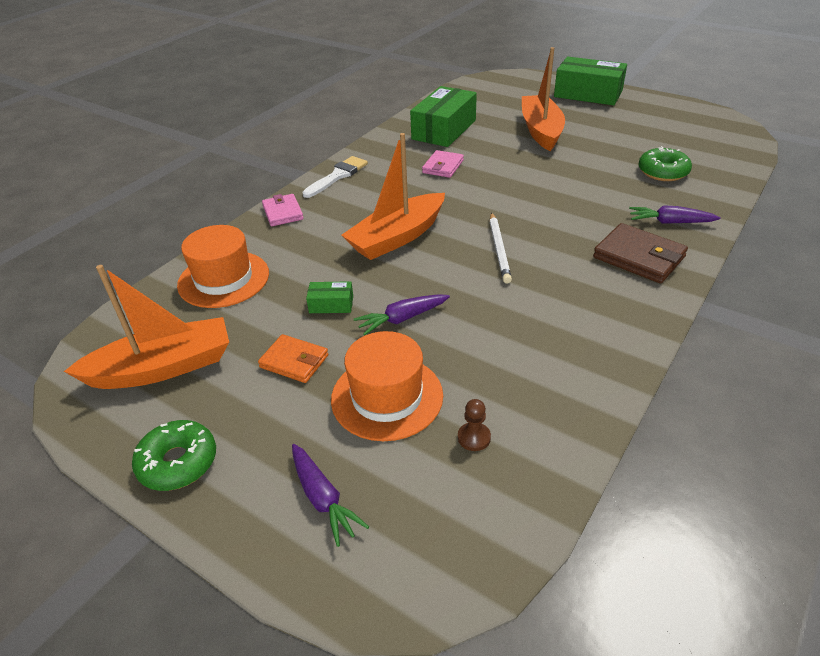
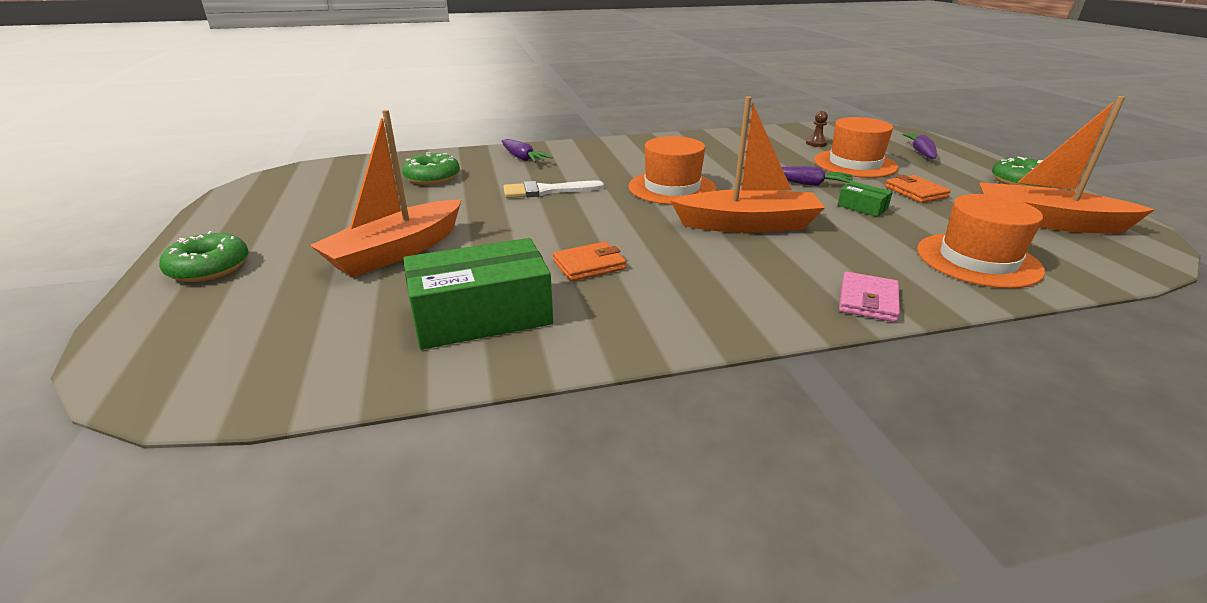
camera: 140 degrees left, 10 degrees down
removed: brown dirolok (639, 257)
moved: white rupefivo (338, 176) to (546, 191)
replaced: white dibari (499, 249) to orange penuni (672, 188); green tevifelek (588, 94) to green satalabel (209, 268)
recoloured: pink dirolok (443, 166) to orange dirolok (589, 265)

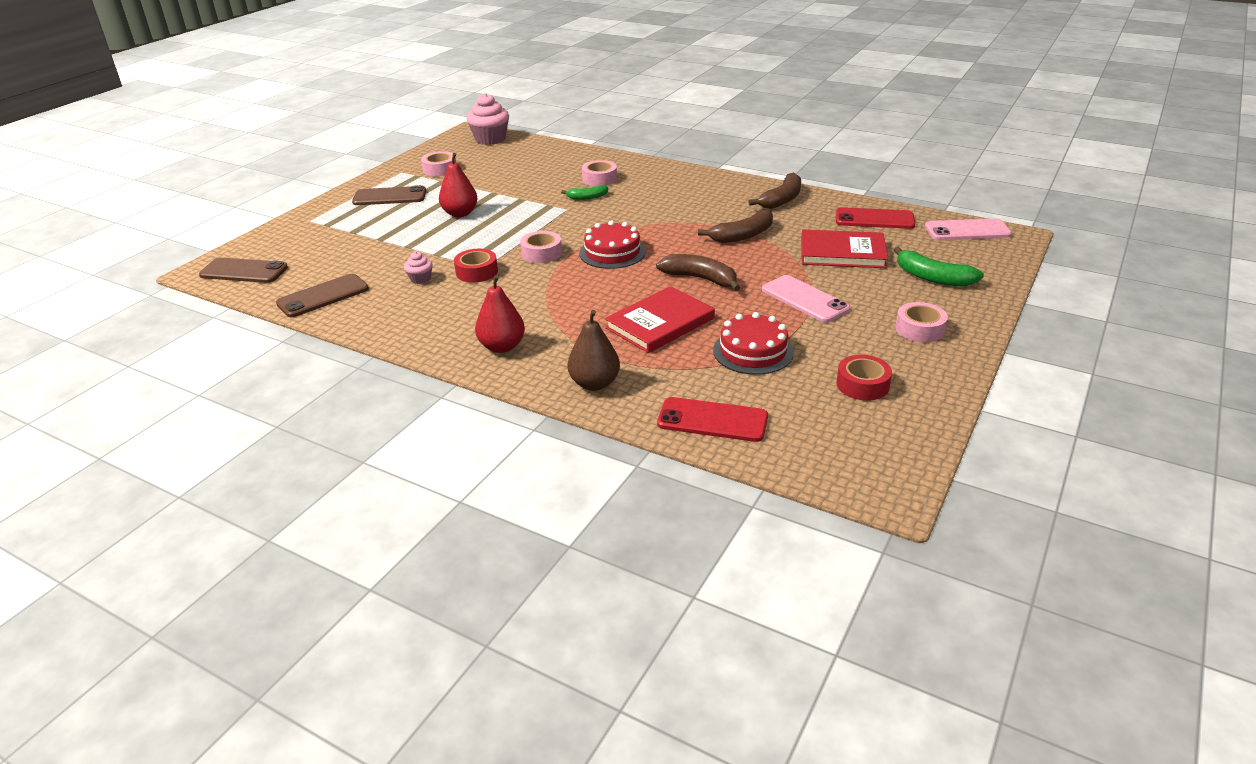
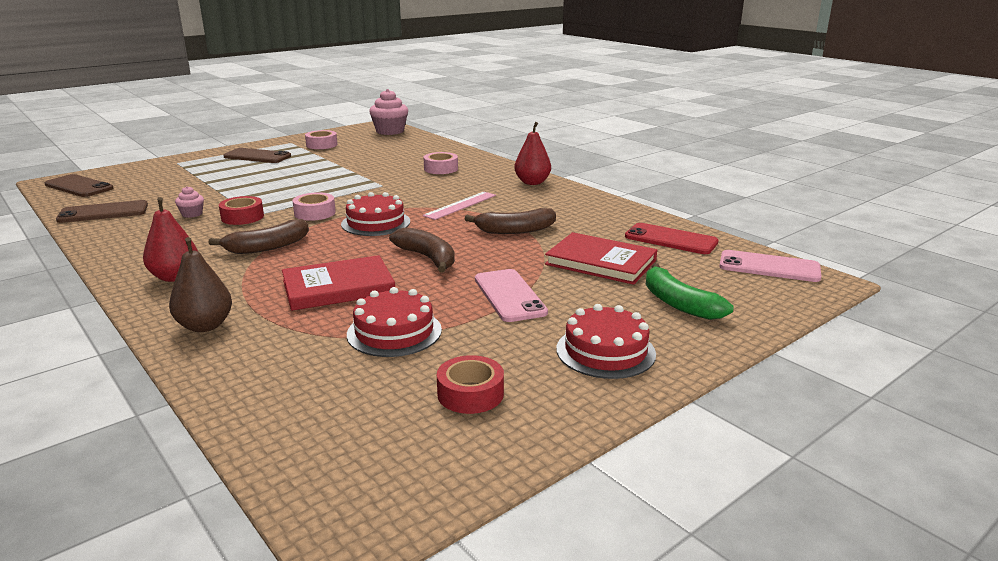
camera: 20 degrees right, 10 degrees down
removed: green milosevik (587, 197); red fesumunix (712, 420)
added: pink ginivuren (460, 205)
moved: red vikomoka (460, 213) to (532, 182); brown milosevik (781, 199) to (267, 247)
replaced: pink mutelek (919, 329) to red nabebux (605, 351)

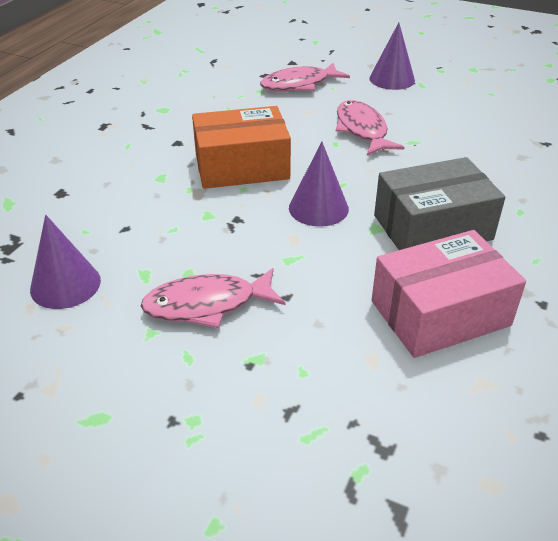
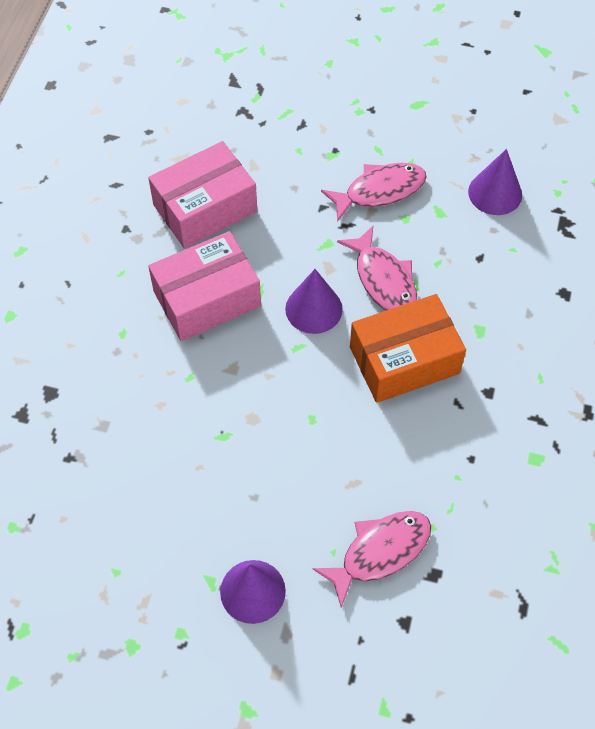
camera: 170 degrees right, 20 degrees up
moved: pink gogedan (362, 130) to (383, 280)
recoloured: grey tevifelek (432, 227) to pink tevifelek (207, 299)

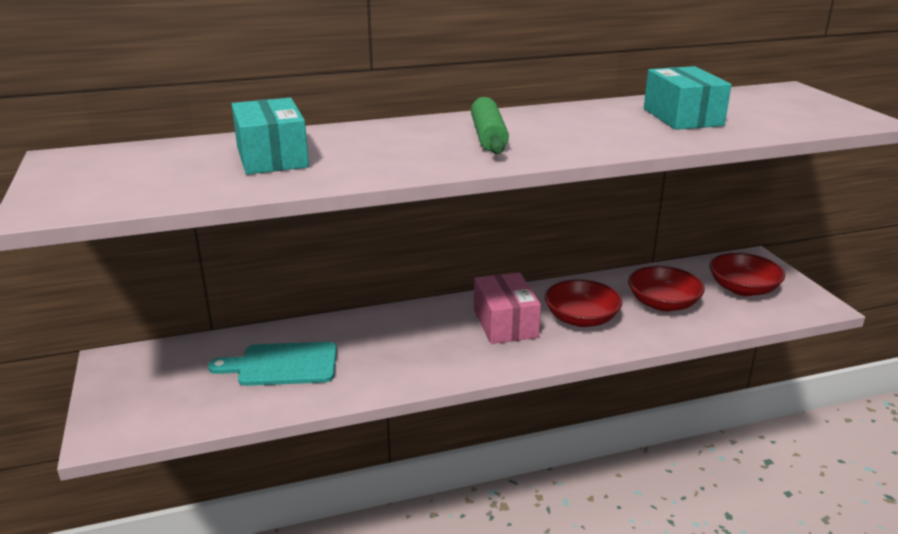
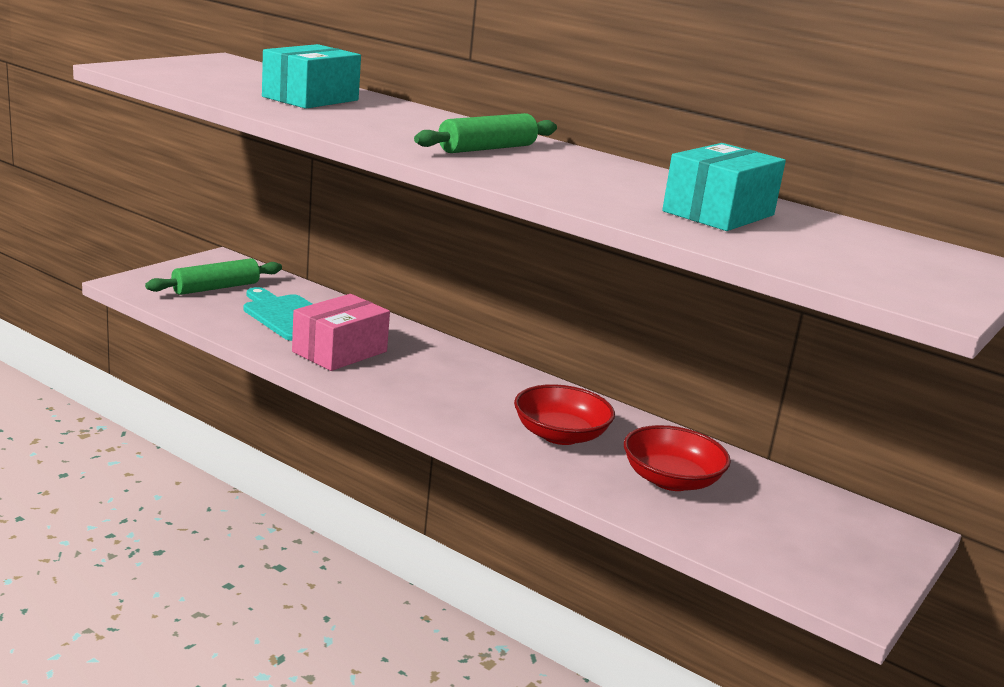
camera: 50 degrees right, 5 degrees down
removed: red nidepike (742, 289)
added: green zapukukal (216, 288)
moved: pink tevifelek (505, 323) to (339, 351)

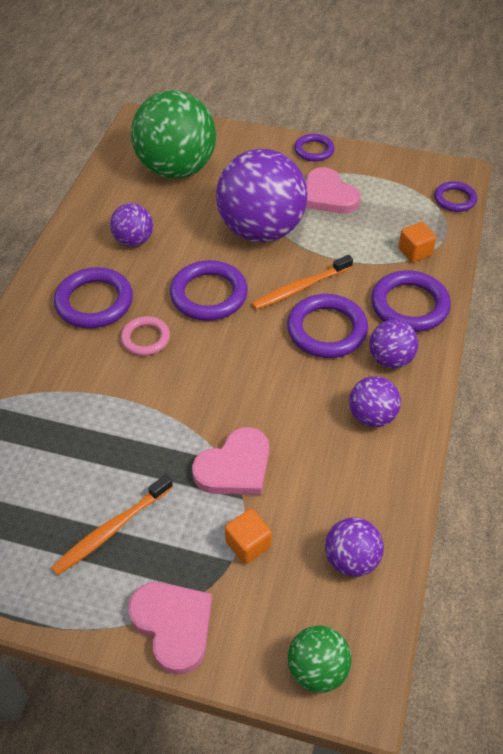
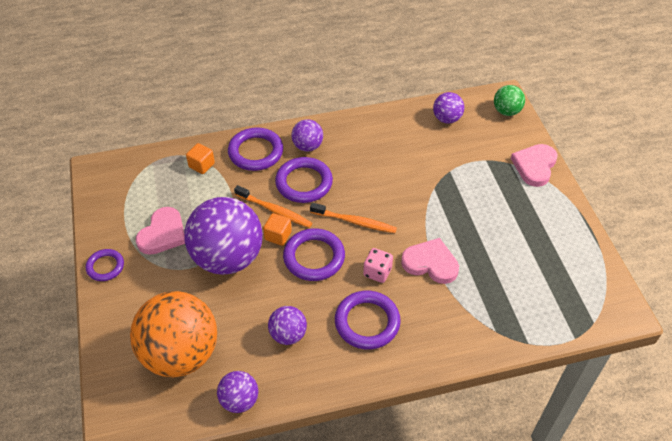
camera: 120 degrees left, 0 degrees up
removed: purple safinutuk (455, 199)
moved: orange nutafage (111, 529) to (355, 222); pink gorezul (235, 467) to (430, 263); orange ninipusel (248, 544) to (278, 236); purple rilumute (371, 416) to (239, 400)
replaced: pink safinutuk (146, 338) to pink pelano (377, 272)
recoloured: green rilumute (177, 169) to orange rilumute (180, 354)

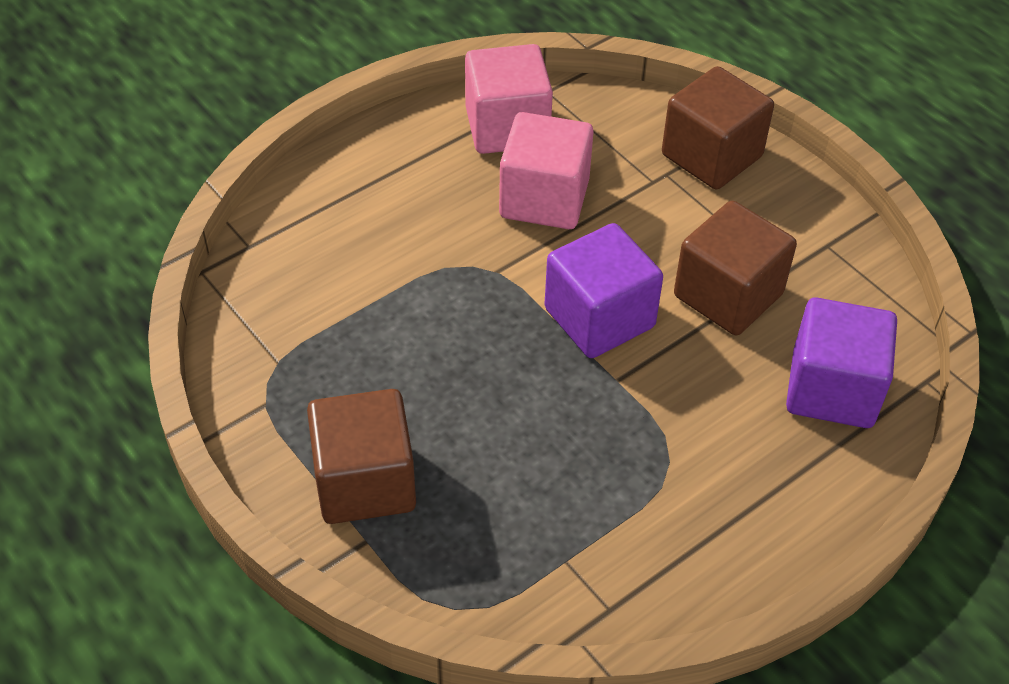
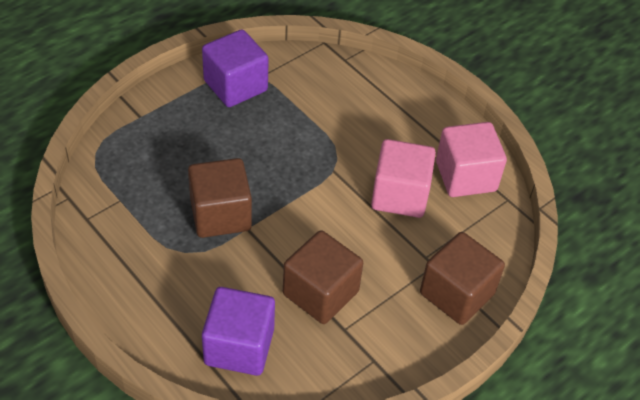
camera: 85 degrees right, 0 degrees up
moved: brown ninipusel (365, 482) to (220, 214); purple ninipusel (599, 318) to (235, 86)

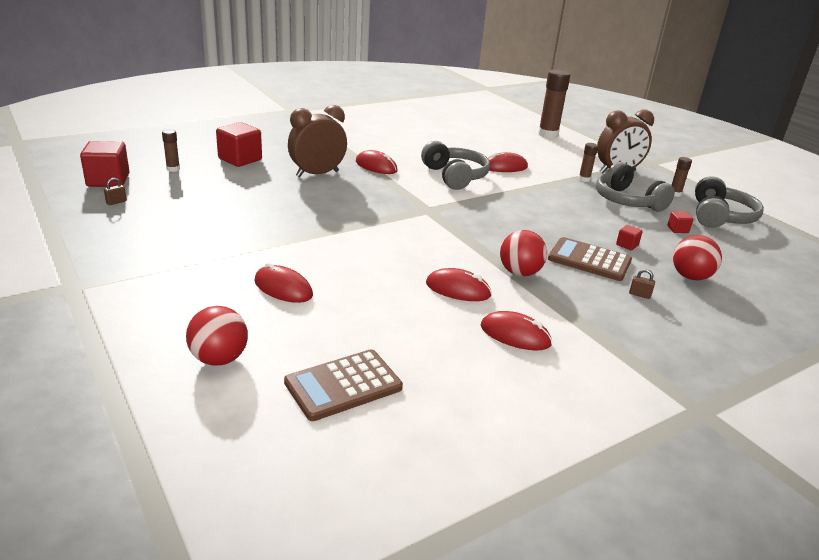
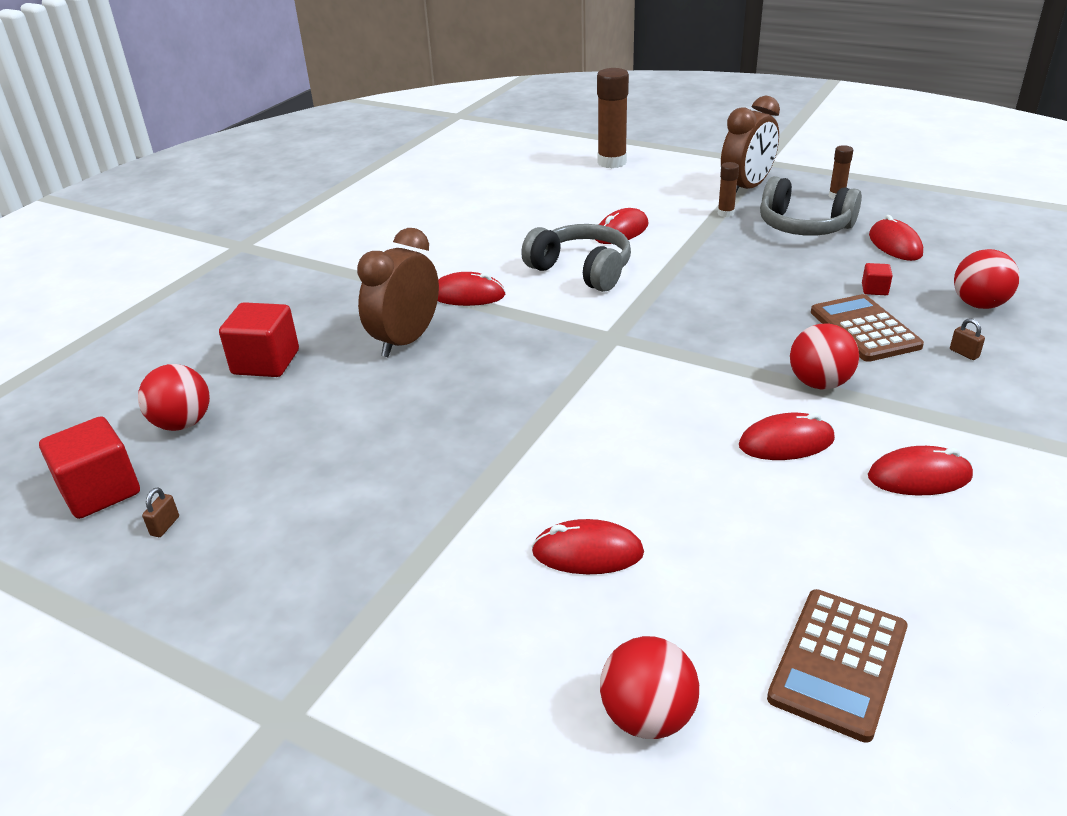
camera: 25 degrees left, 5 degrees up
removed: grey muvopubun (719, 217)
replaced: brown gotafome (173, 169) to red rilumute (183, 423); red ninipusel (677, 229) to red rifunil (895, 245)
turned: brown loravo (589, 260) = (864, 329) 75 degrees clockwise; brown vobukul (639, 295) = (964, 353) 60 degrees clockwise

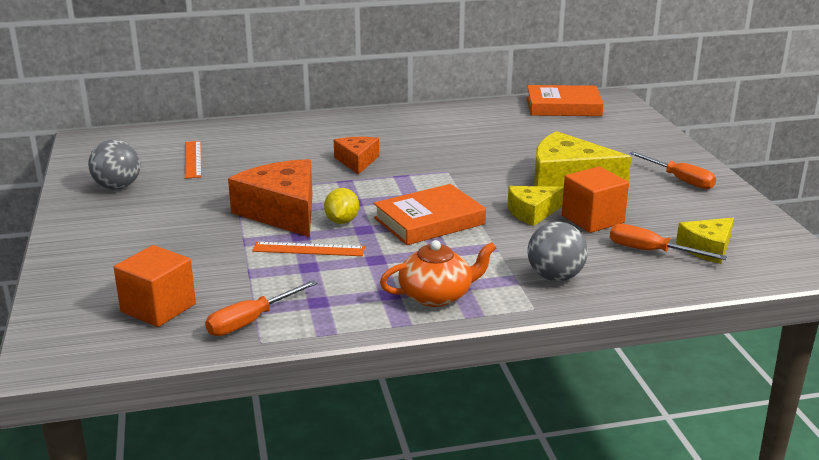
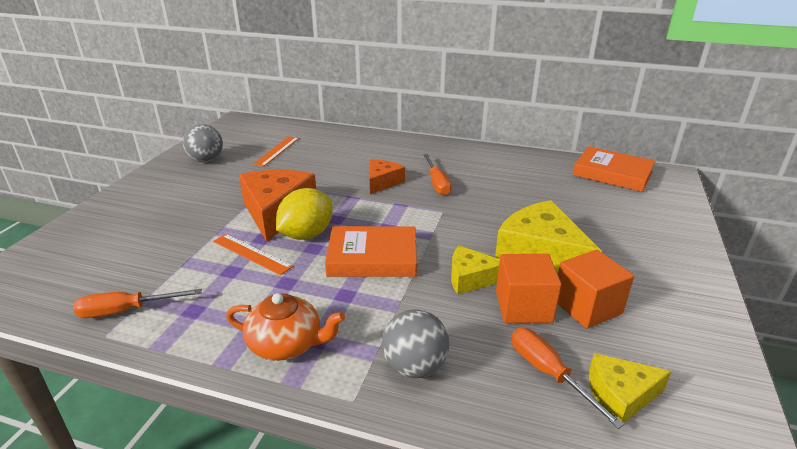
camera: 30 degrees right, 5 degrees up
moved: orange ninipusel (158, 308) to (587, 307); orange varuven (680, 180) to (437, 183)
resized: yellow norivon (342, 221) = (306, 234) x1.59

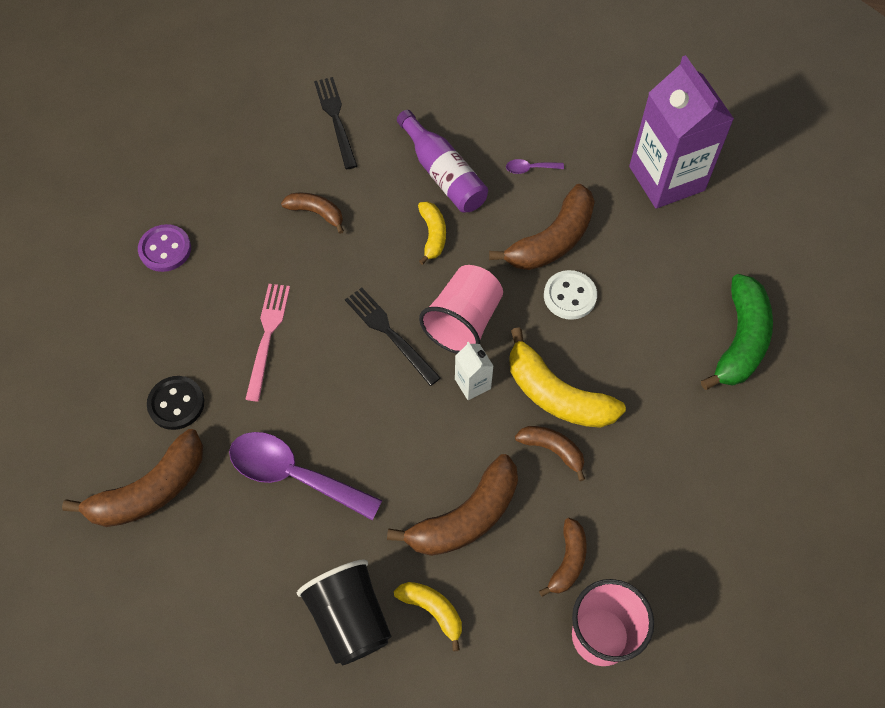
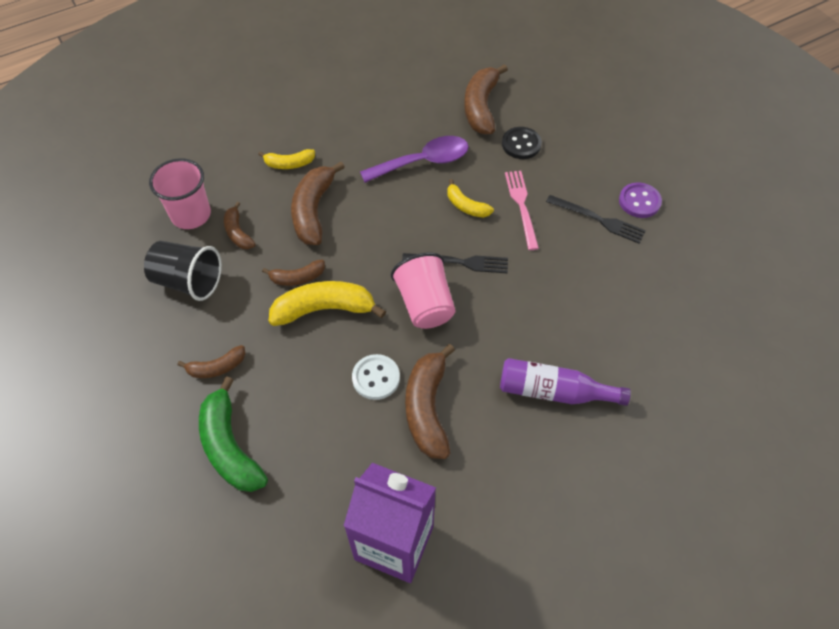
camera: 135 degrees right, 5 degrees down
removed: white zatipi (472, 384); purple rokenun (529, 169)
moved: brown milosevik (316, 213) to (217, 367); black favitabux (350, 619) to (188, 281); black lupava (336, 119) to (598, 220); yellow milosevik (432, 235) to (466, 206)
turned: pink lupava (267, 337) = (522, 206) 150 degrees counterclockwise

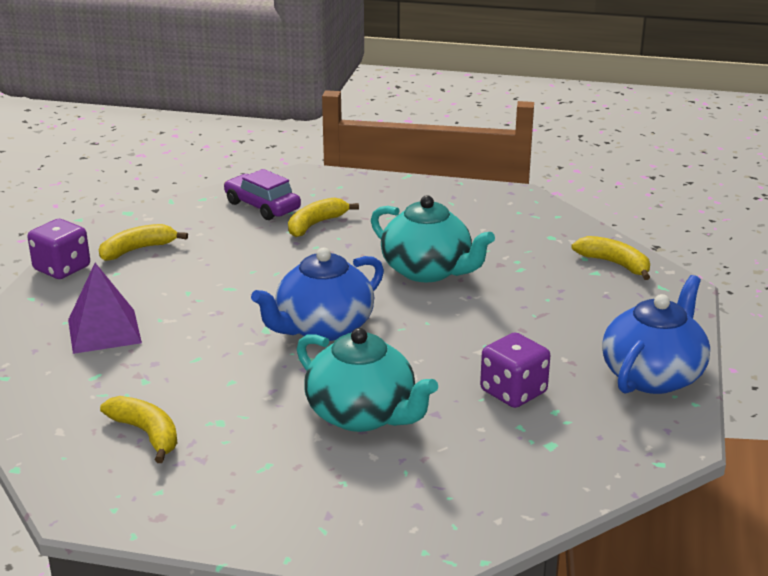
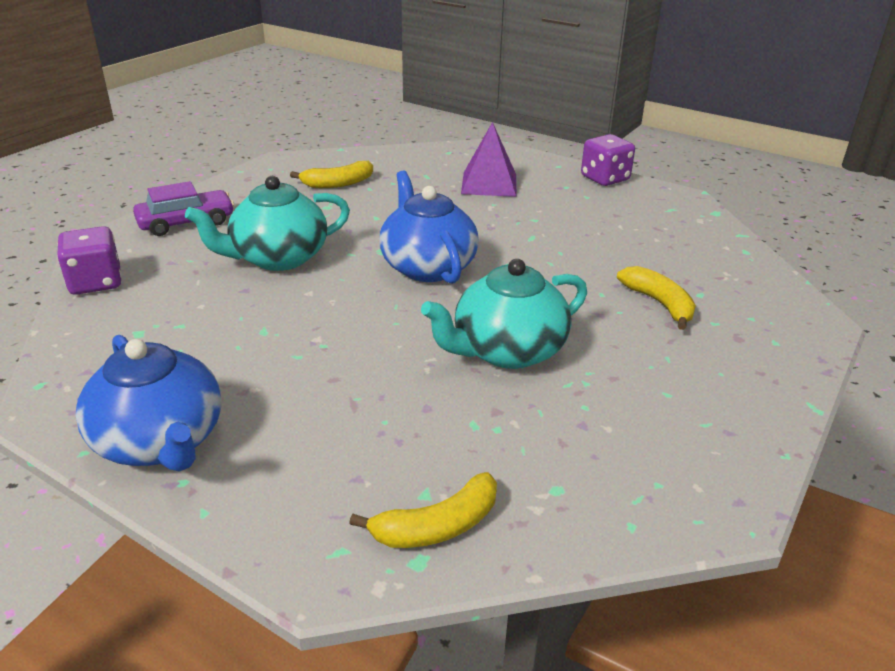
camera: 110 degrees right, 5 degrees up
removed: yellow milosevik (137, 250)
moved: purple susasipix (262, 206) to (186, 222); purple pelano (513, 392) to (96, 282)

